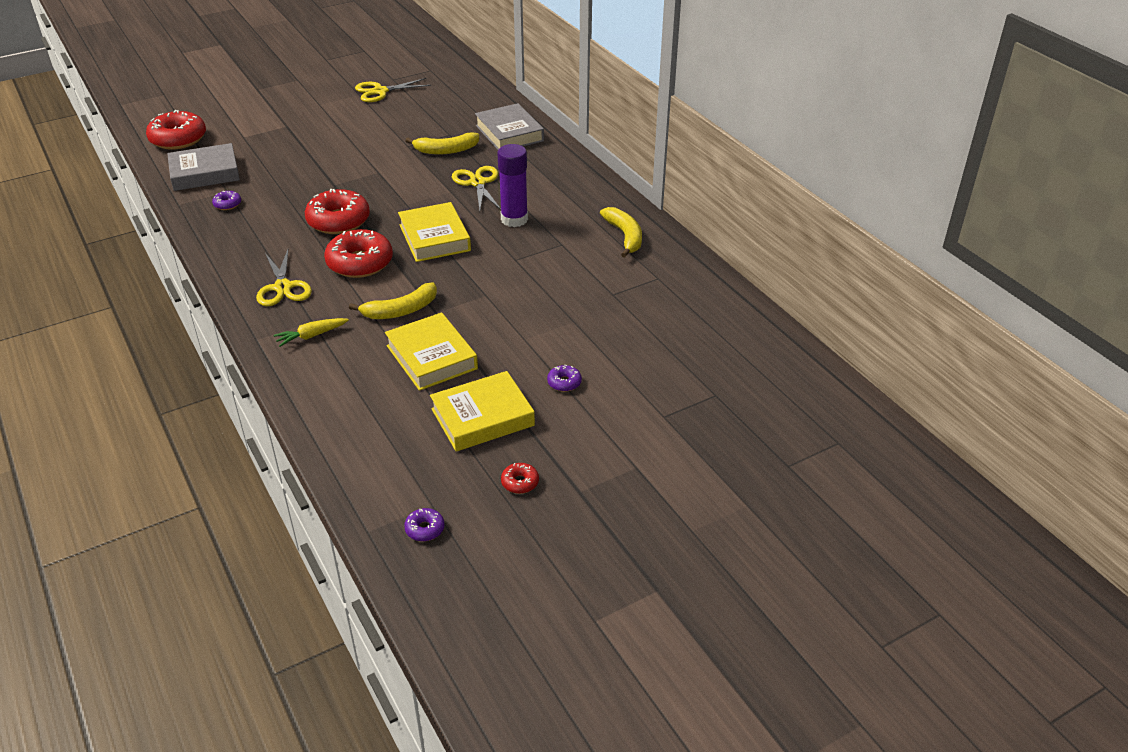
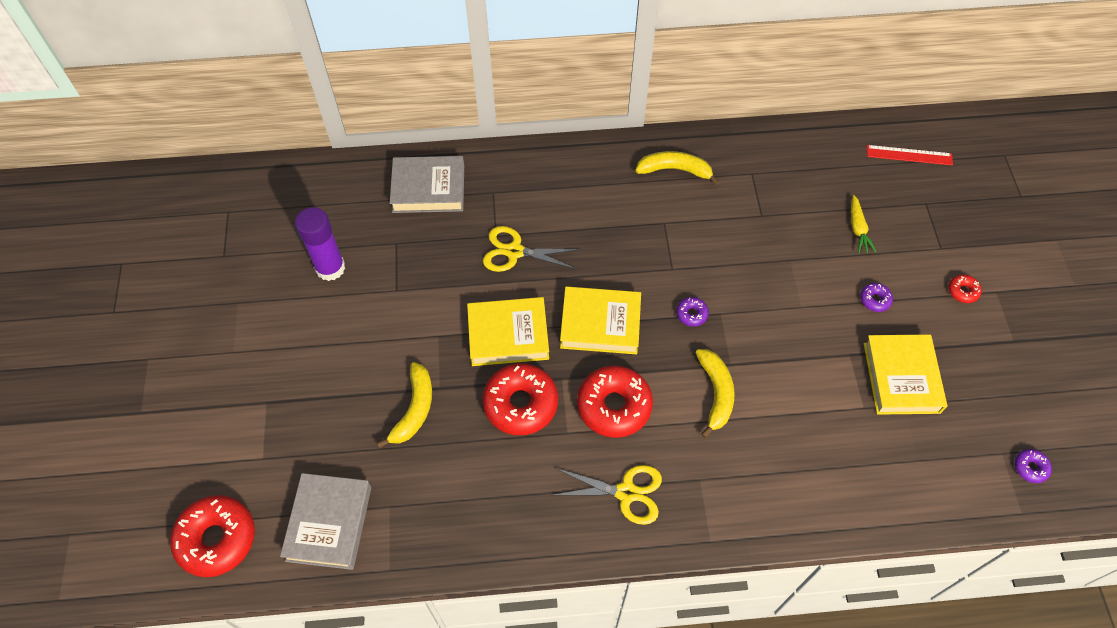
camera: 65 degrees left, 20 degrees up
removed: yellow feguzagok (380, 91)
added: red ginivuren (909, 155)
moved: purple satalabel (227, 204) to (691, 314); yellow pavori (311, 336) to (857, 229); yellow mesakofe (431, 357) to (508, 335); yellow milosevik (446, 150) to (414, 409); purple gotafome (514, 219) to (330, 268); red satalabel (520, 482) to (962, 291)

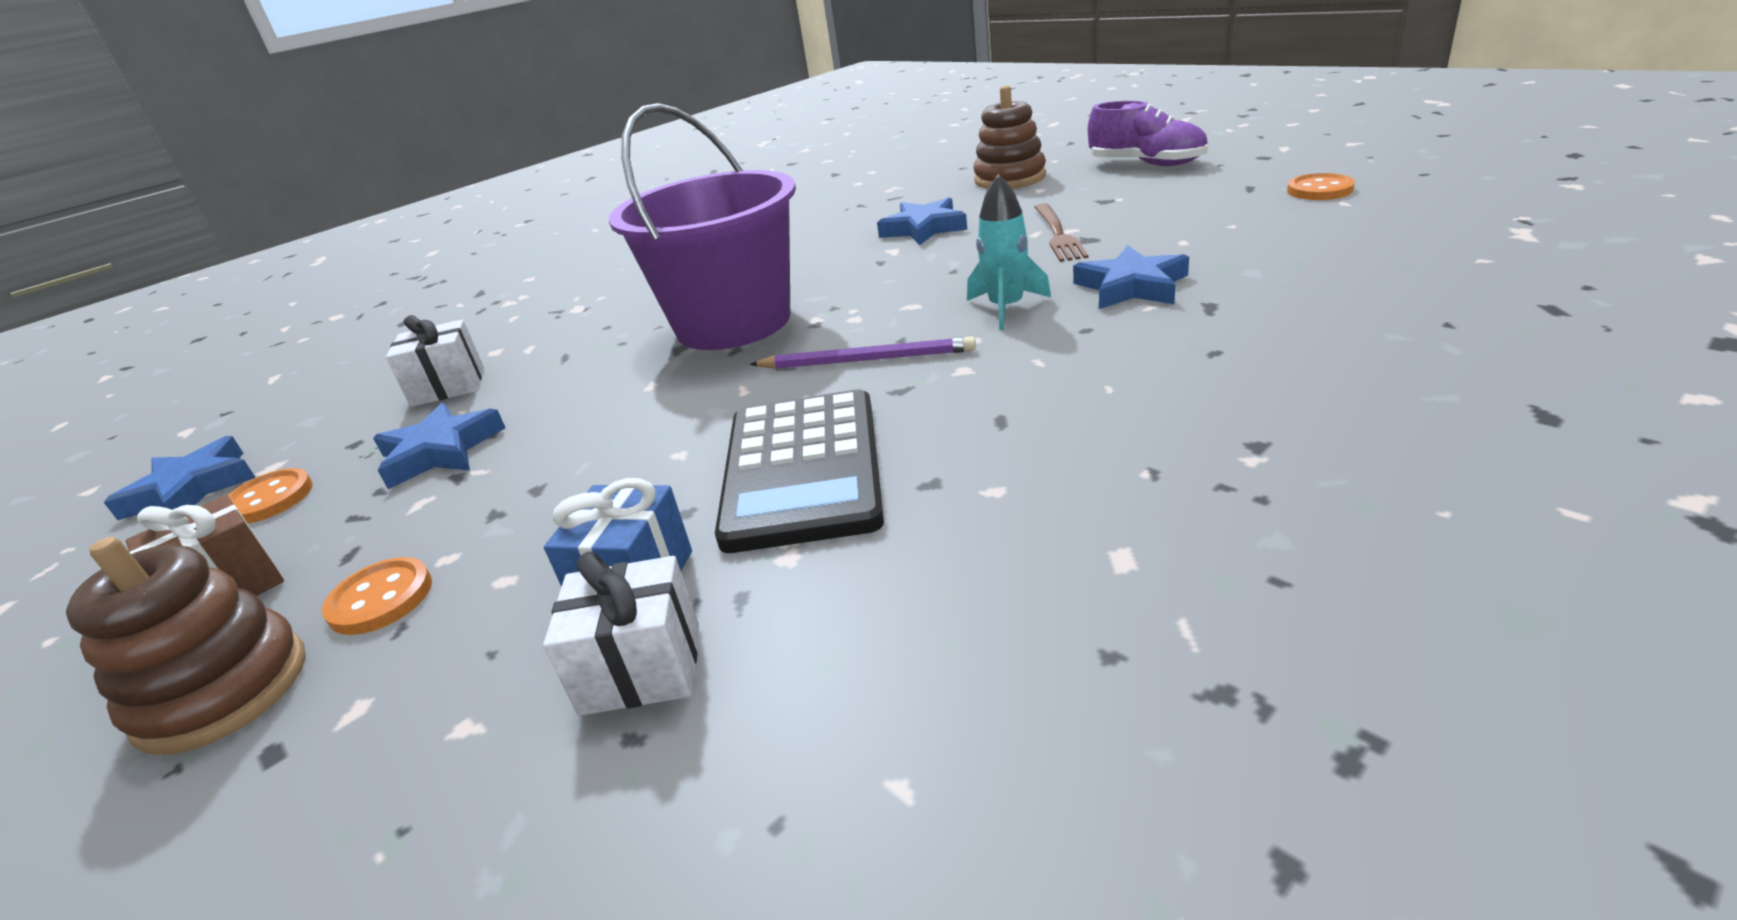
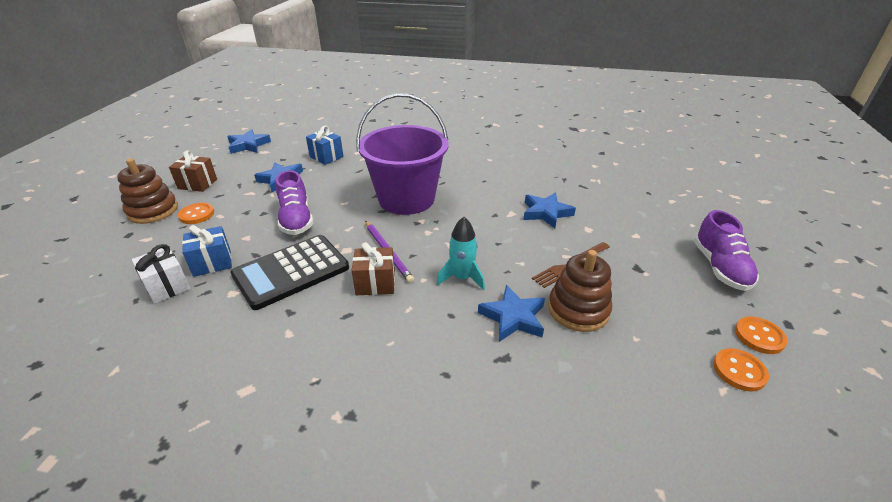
camera: 50 degrees right, 5 degrees up
added: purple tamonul (296, 219); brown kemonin (375, 283)
moved: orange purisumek (269, 499) to (759, 336); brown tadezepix (1010, 178) to (578, 310)
recoloured: white kemonin (448, 386) to blue kemonin (326, 157)

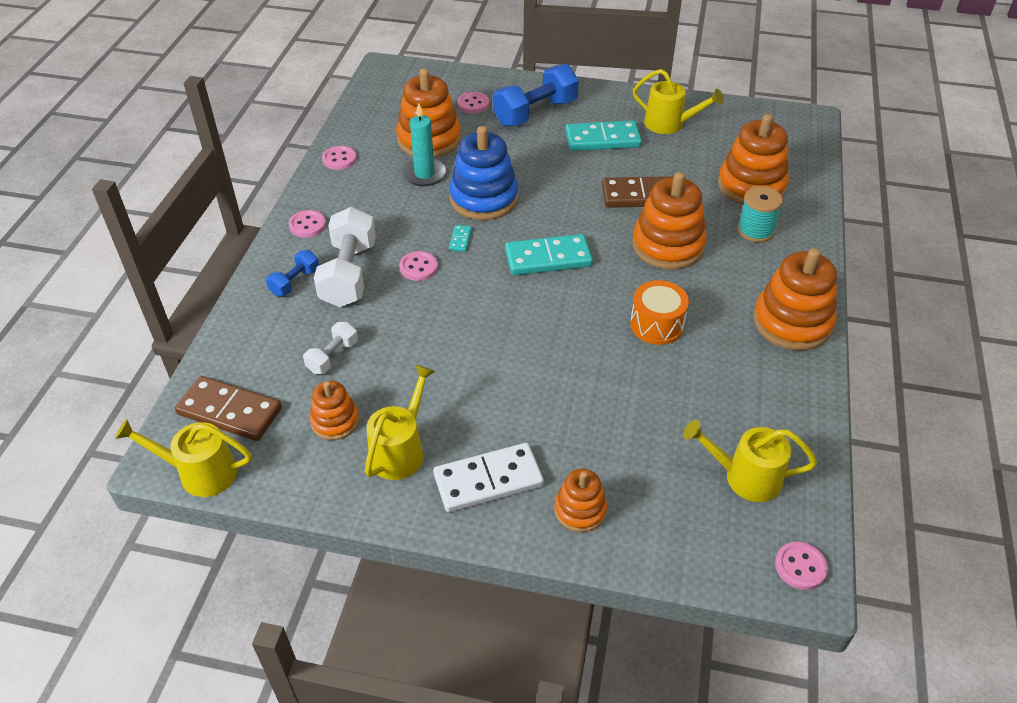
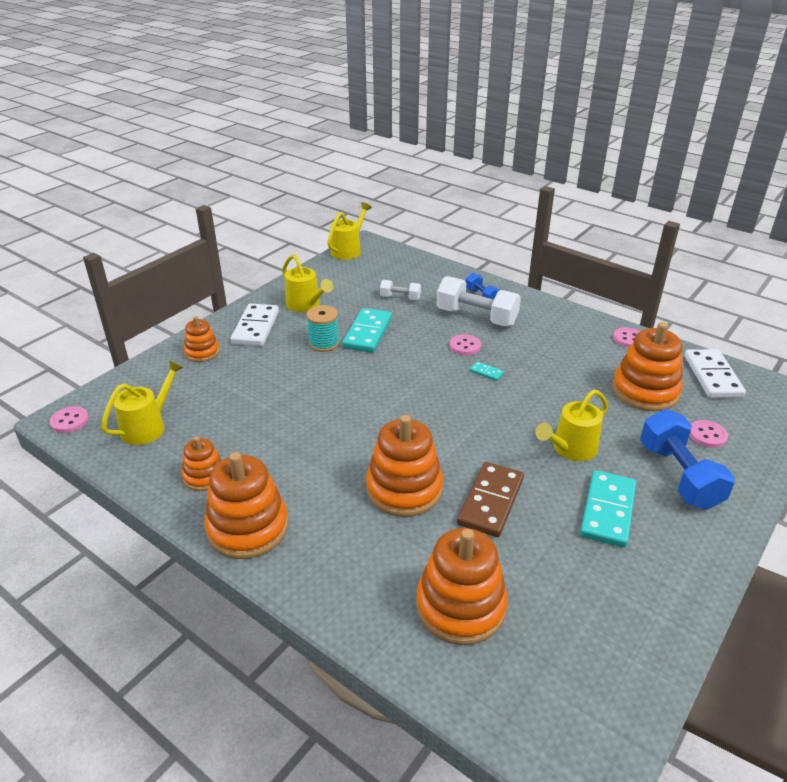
camera: 115 degrees right, 10 degrees down
removed: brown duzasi (229, 411); pink purisumek (307, 225); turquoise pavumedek (424, 174); blue tadezepix (484, 198); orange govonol (656, 325)
added: white duzasi (712, 376)
moved: orange tadezepix (335, 421) to (204, 476); turquoise duzasi (548, 258) to (368, 333); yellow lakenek (670, 124) to (570, 449); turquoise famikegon (755, 231) to (324, 343)
turned: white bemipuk (332, 356) = (400, 298) 45 degrees counterclockwise

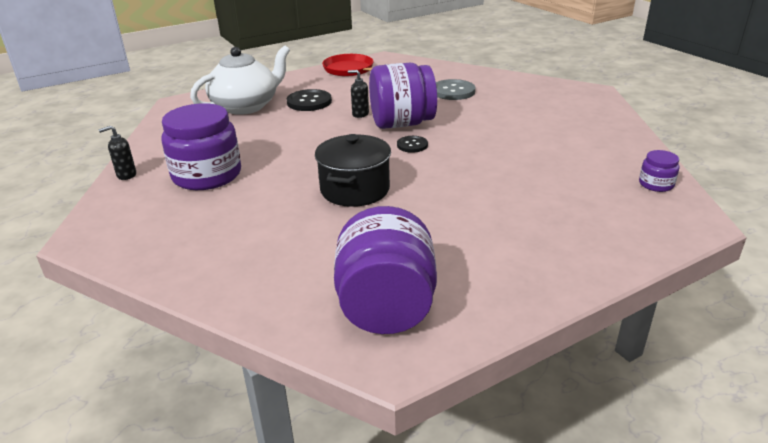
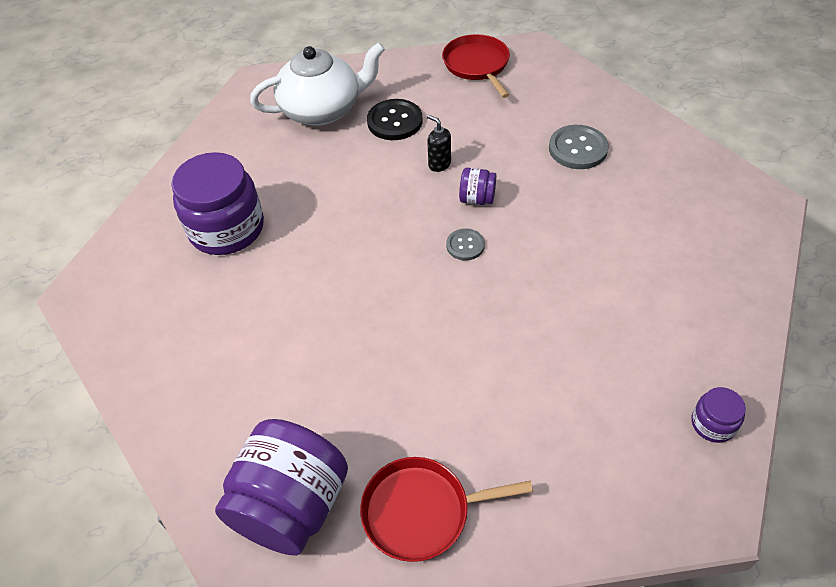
camera: 25 degrees right, 20 degrees up
removed: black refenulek (126, 175); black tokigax (355, 190)
added: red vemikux (421, 511)
recoloured: black purisumek (412, 145) to grey purisumek (465, 245)
resized: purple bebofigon (402, 124) = (477, 199) x0.46

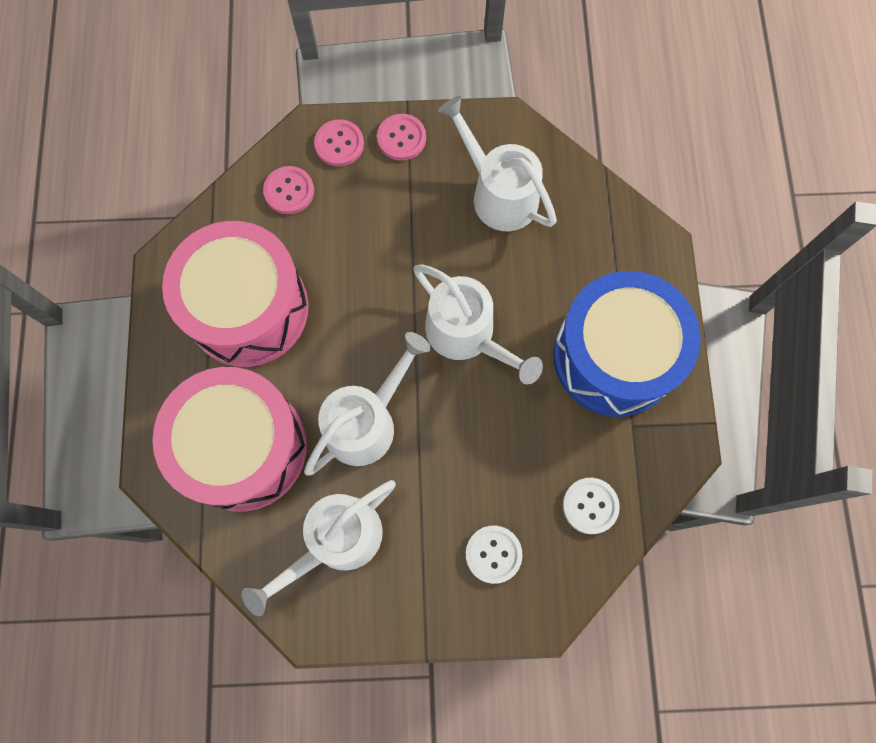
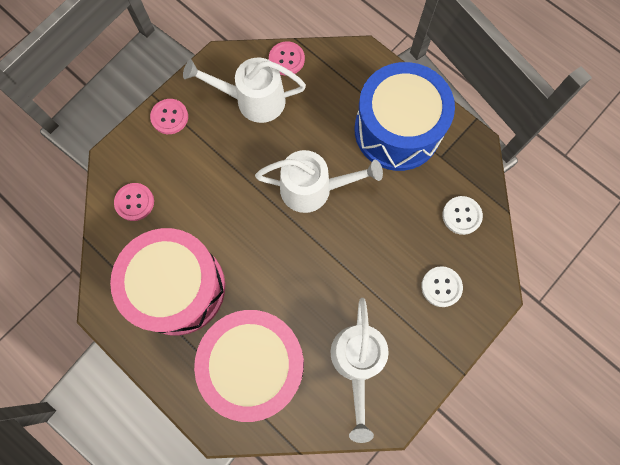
camera: 45 degrees left, 0 degrees up
removed: white lakenek (367, 421)
moved: pink purisumek (339, 144) to (286, 59)

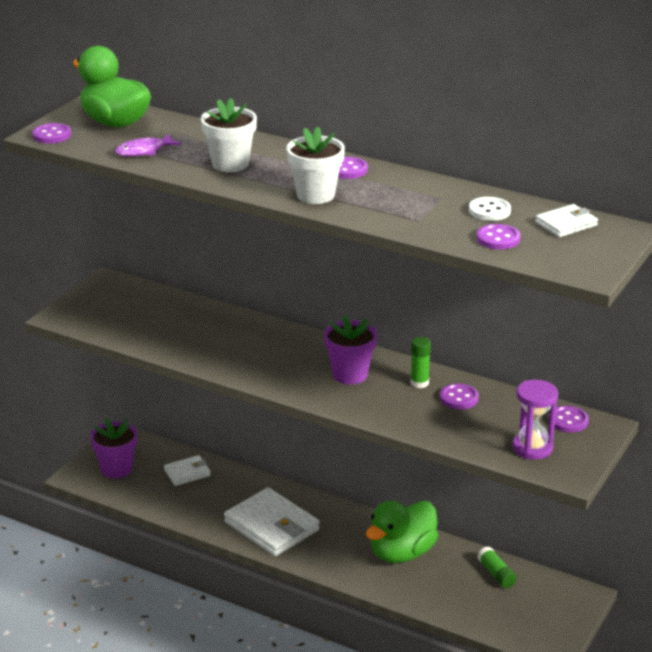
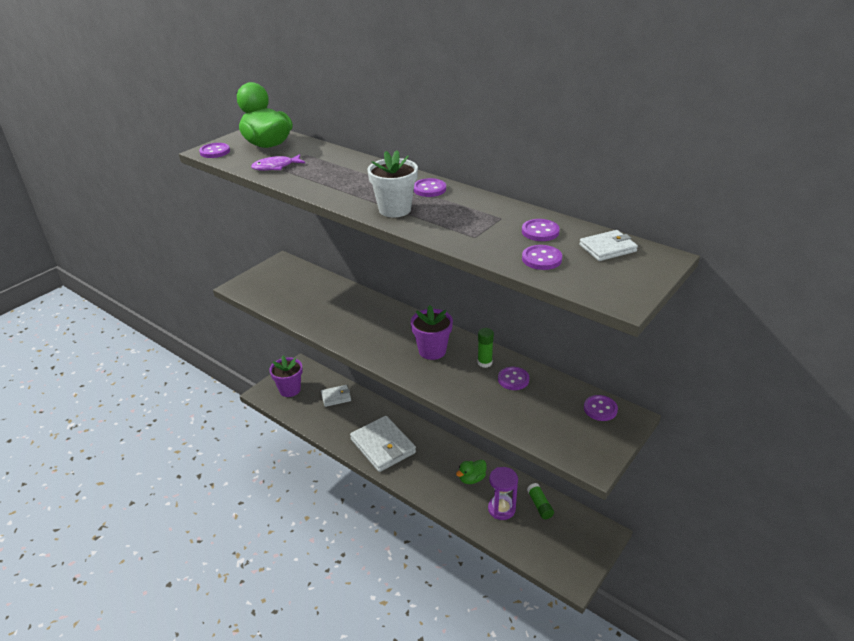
camera: 10 degrees right, 5 degrees up
removed: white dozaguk (230, 164)
moved: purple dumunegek (532, 448) to (501, 509)
recoloured: white purisumek (489, 211) to purple purisumek (540, 232)
resized: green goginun (402, 553) = (472, 479) x0.52

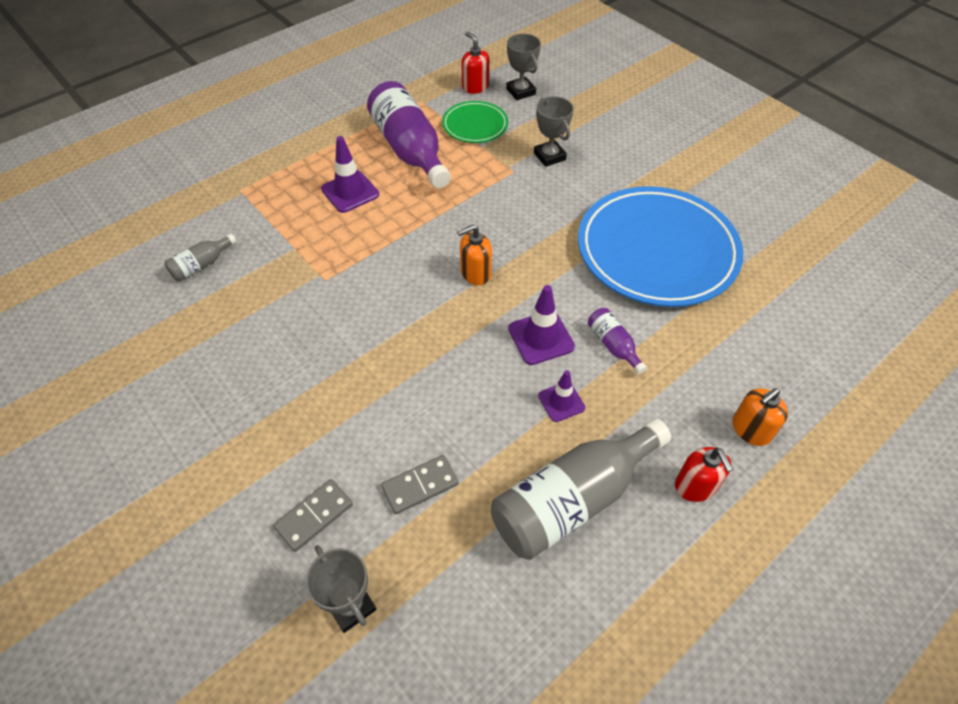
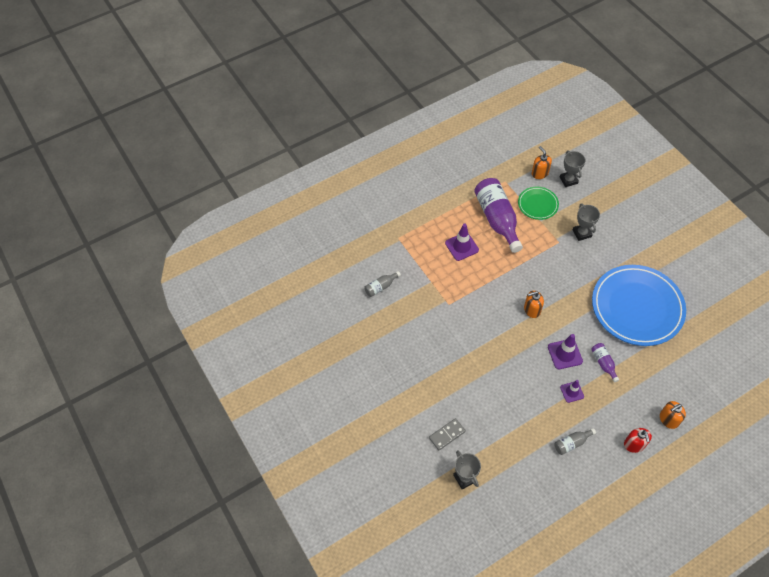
camera: 10 degrees right, 5 degrees up
removed: grey duzasi (420, 486)
recoloured: red refenulek (475, 87) to orange refenulek (539, 173)
resized: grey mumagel (572, 500) = (572, 443) x0.45

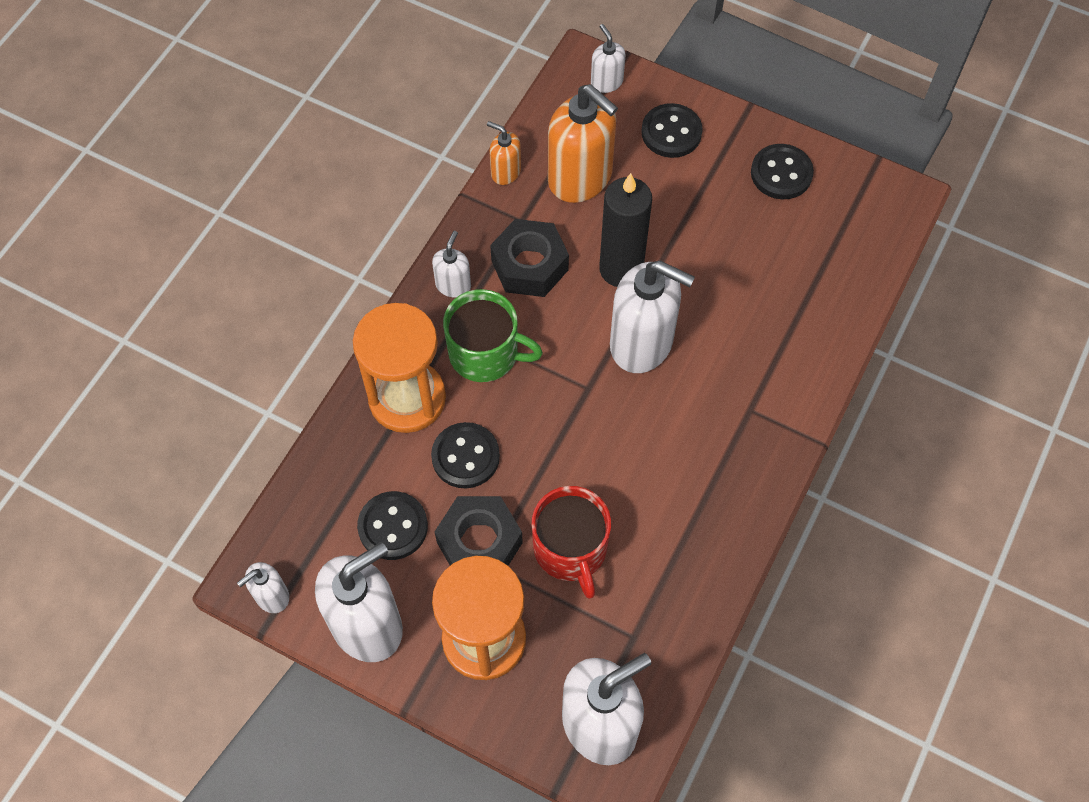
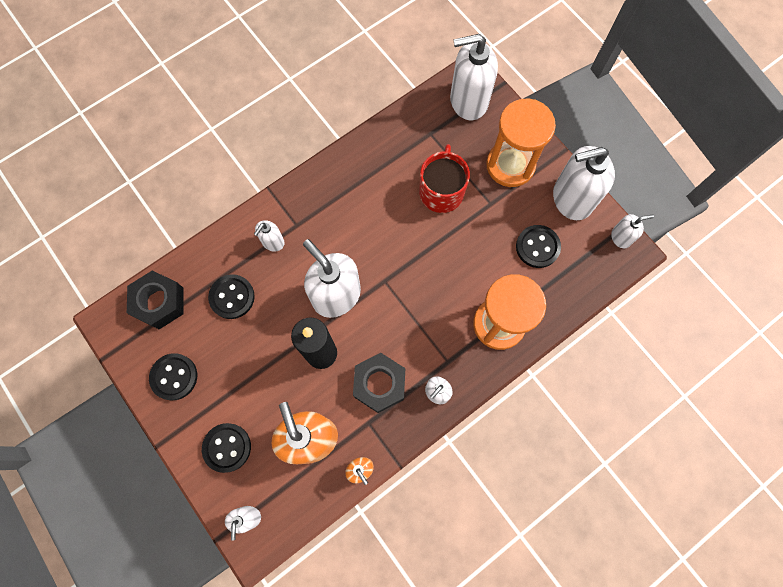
camera: 155 degrees left, 10 degrees up
removed: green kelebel (485, 353)
added: white refenulek (273, 242)
moved: black purisumek (465, 456) to (232, 297); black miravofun (479, 542) to (159, 302)

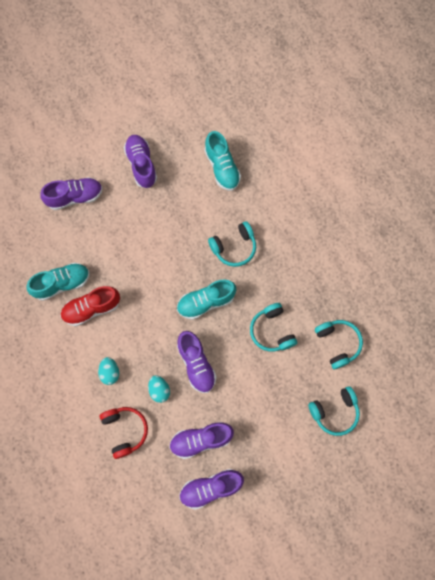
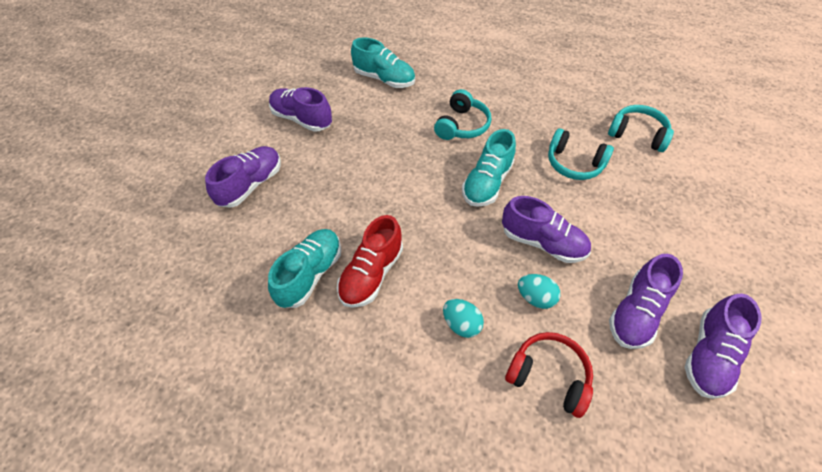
camera: 40 degrees left, 20 degrees down
removed: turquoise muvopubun (334, 412)

